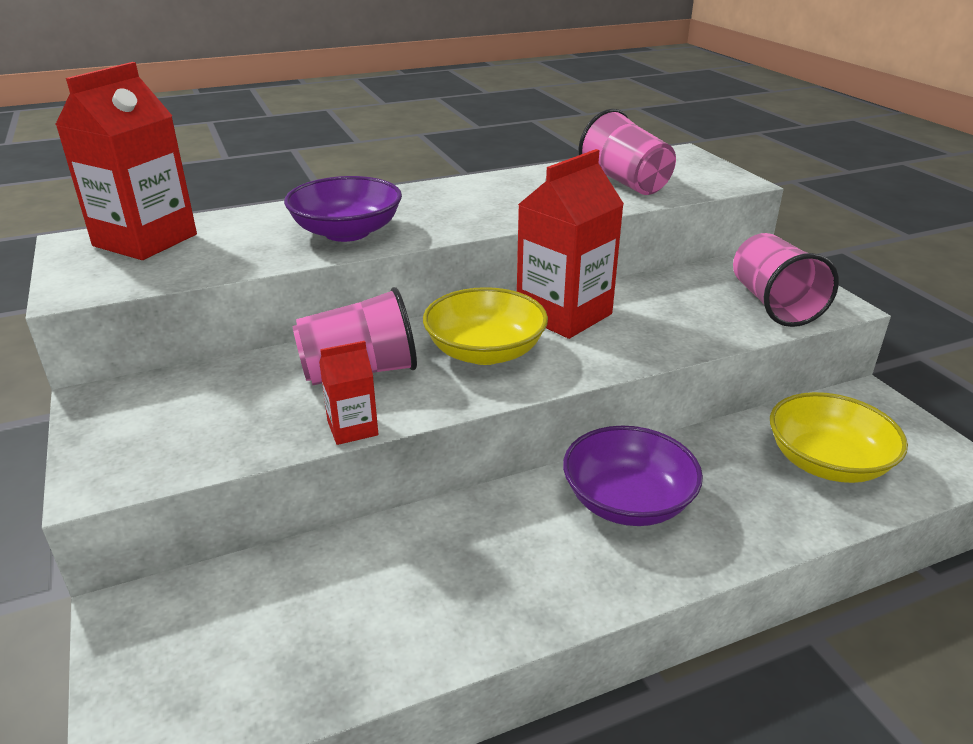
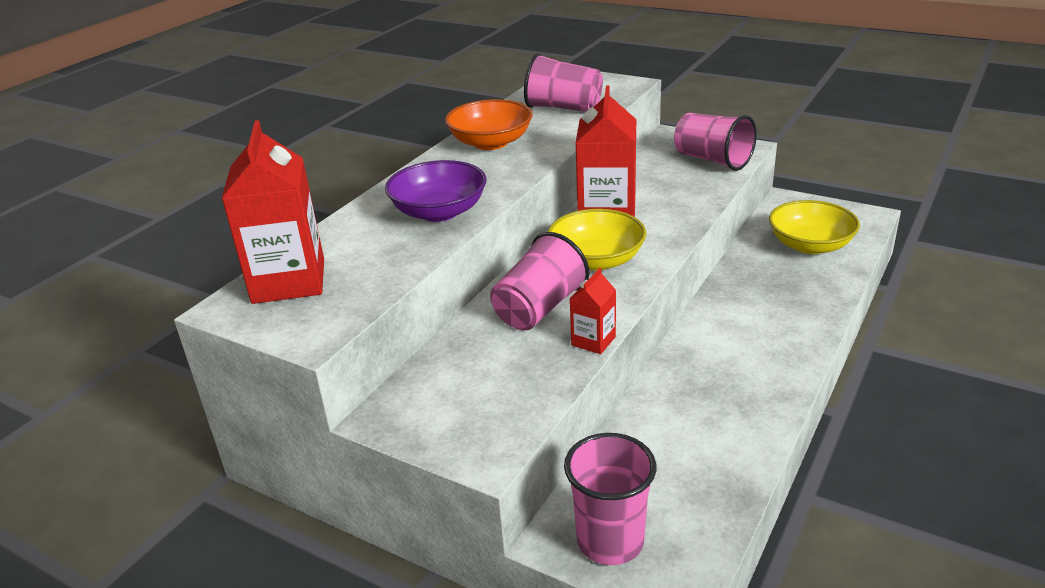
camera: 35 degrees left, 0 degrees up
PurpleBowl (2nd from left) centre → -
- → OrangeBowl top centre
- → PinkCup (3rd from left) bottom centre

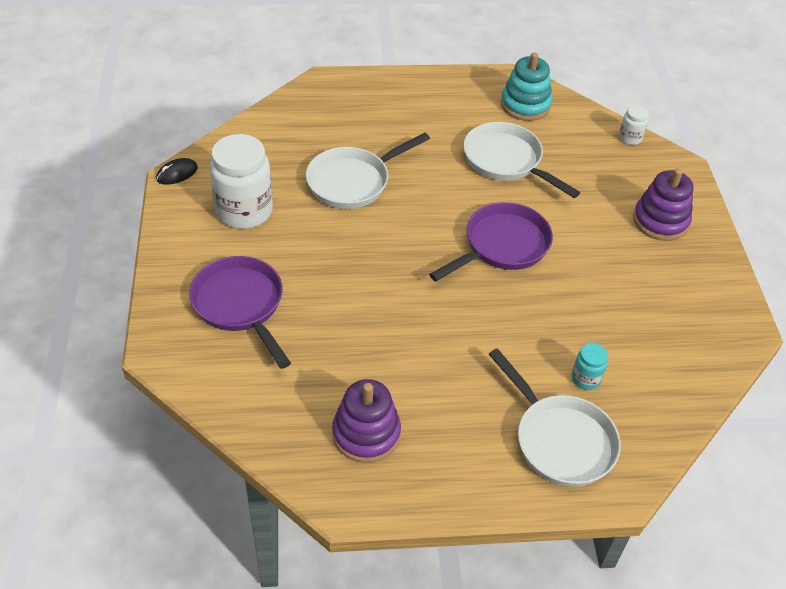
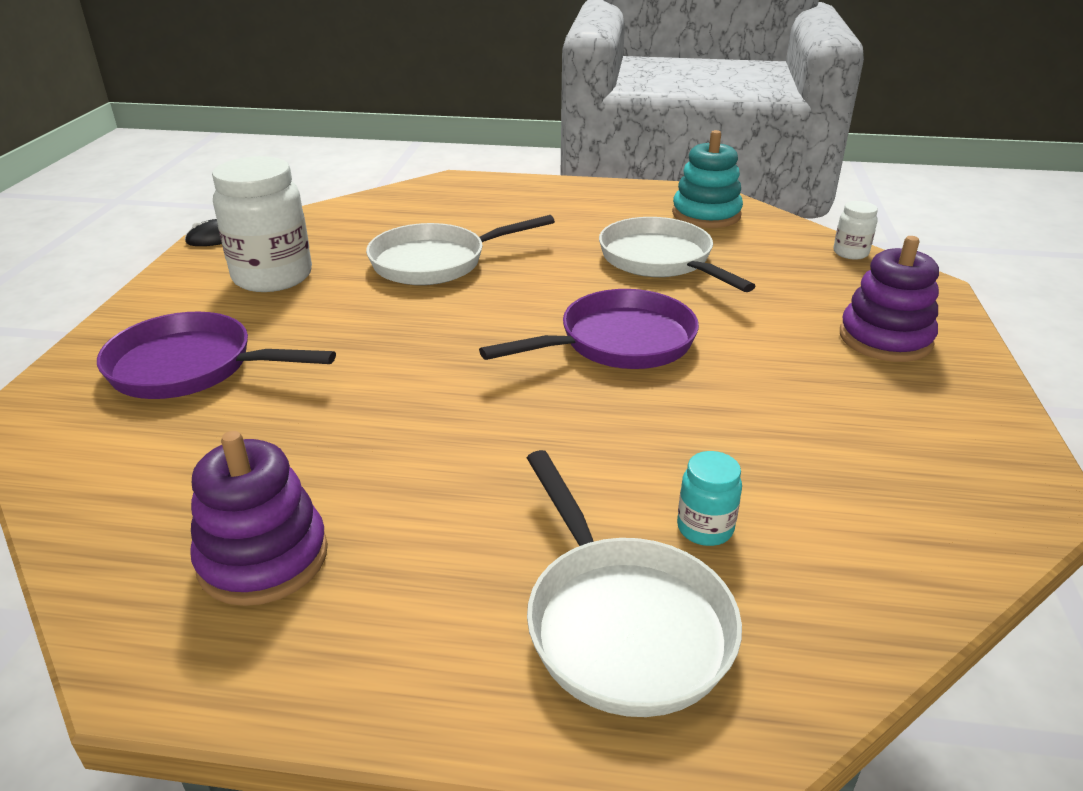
camera: 15 degrees right, 15 degrees down
PurplePan (1st from left) middle left, 60 degrees counterclockwise

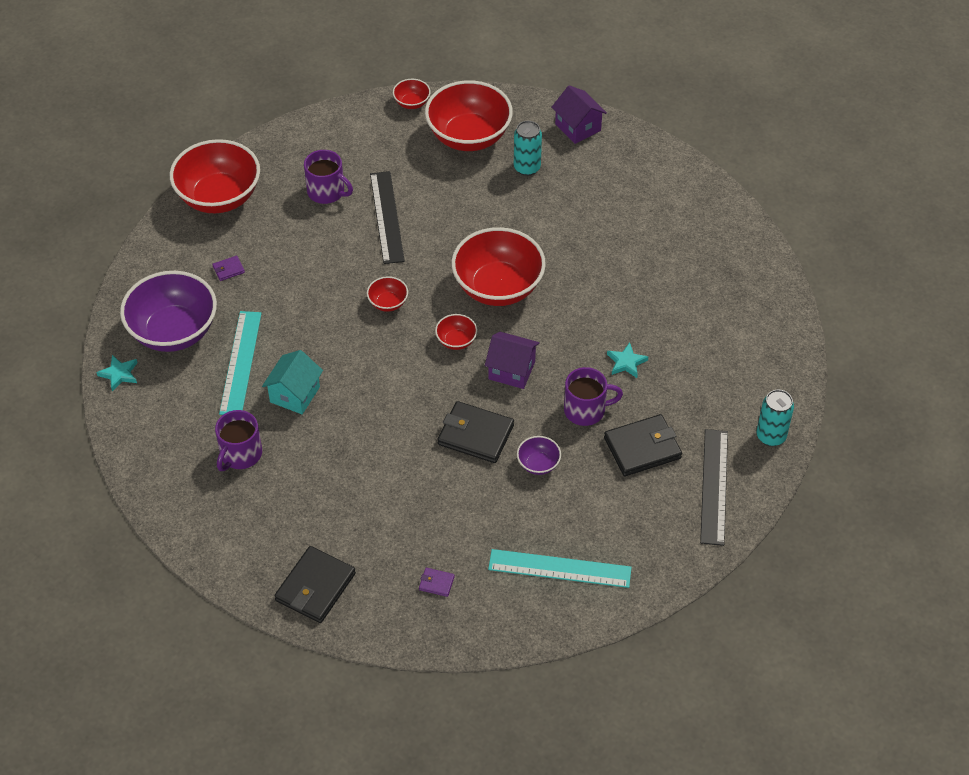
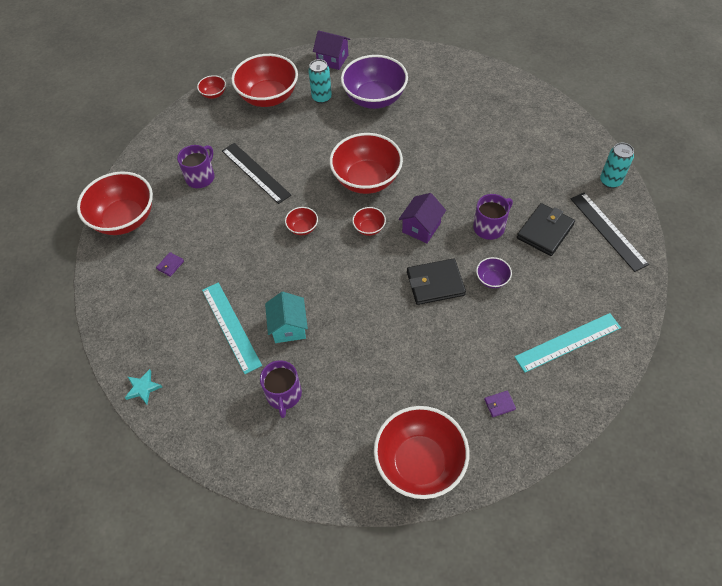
camera: 30 degrees left, 5 degrees up
PurpleMug (2nd from left in the first image) top centre → PurpleMug (1st from left) top left, 60 degrees counterclockwise
PurpleBowl (1st from left) middle left → PurpleBowl (1st from left) top centre, move
PurpleHouse (1st from left in the first image) centre → PurpleHouse (2nd from left) centre, 45 degrees counterclockwise
TurquoiseStar (2nd from left) centre → -
BlackWallet (1st from left) bottom left → RedBowl (7th from left) bottom centre

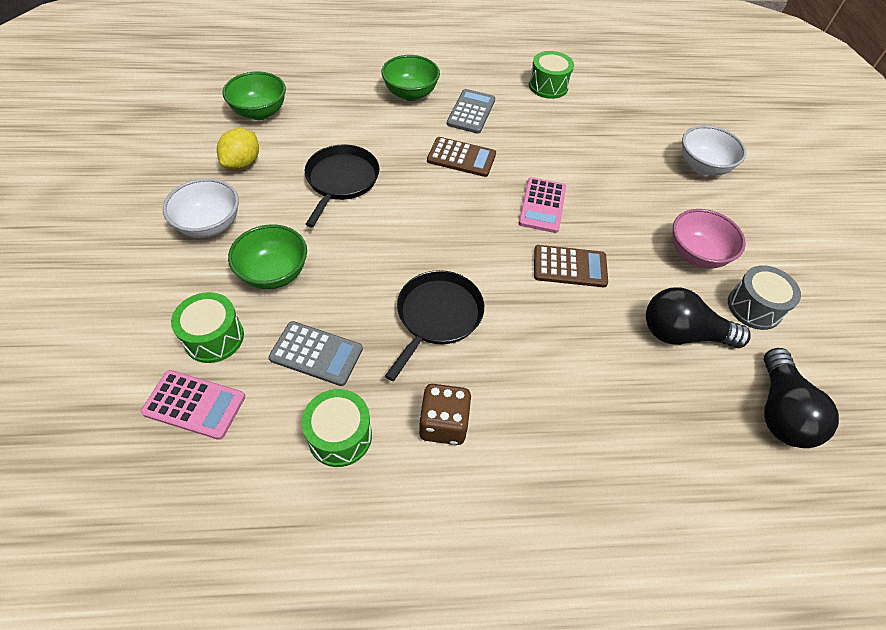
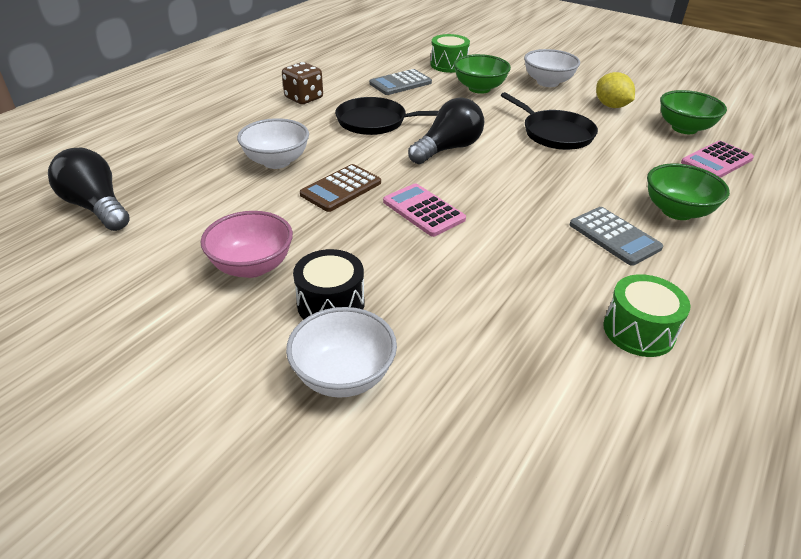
camera: 130 degrees right, 15 degrees down
BrownCalculator (1st from left) top centre → -
GreyDrum middle right → -
BlackPan (2nd from left in the first image) centre → BlackPan (1st from left) top centre, 120 degrees clockwise
BlackLightBulb (1st from left in the first image) middle right → BlackLightBulb (2nd from left) top centre, move
PinkCalculator (1st from left in the first image) middle left → PinkCalculator (2nd from left) top right, move
GreenDrum (2nd from left) bottom centre → -
- → WhiteBowl (1st from left) top centre
- → BlackDrum centre

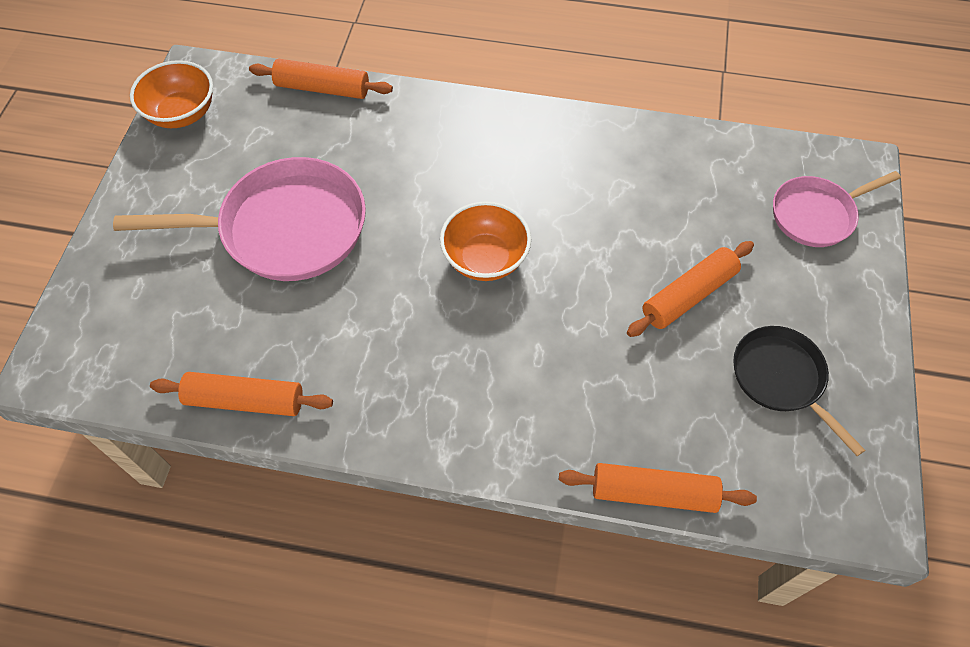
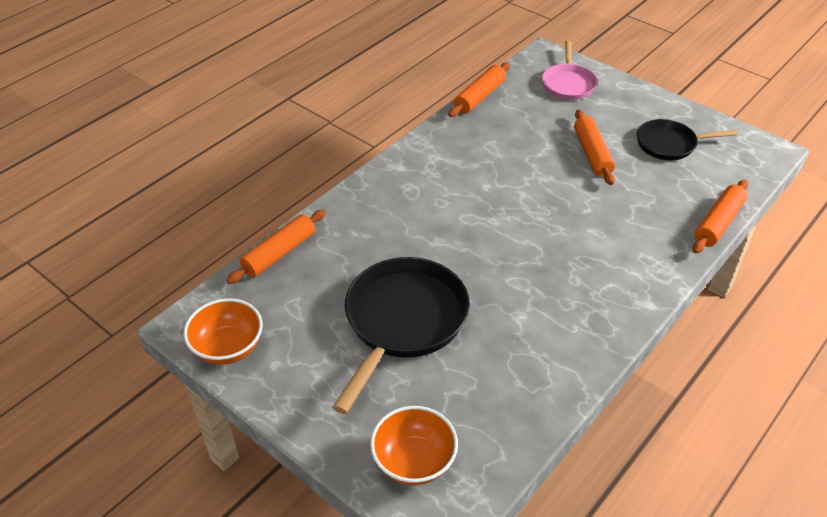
camera: 60 degrees left, 15 degrees down
PinkPan (1st from left) middle left → BlackPan (1st from left) centre
OrangeBowl (2nd from left) centre → OrangeBowl (2nd from left) bottom centre, move
OrangeRollingPin (1st from left in the first image) middle left → OrangeRollingPin (2nd from left) top centre, move

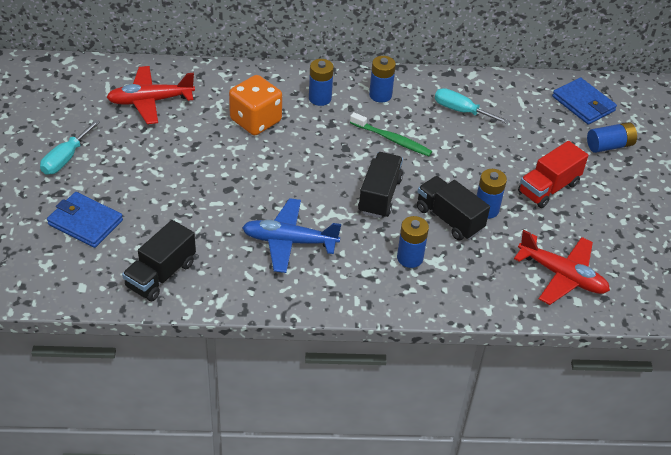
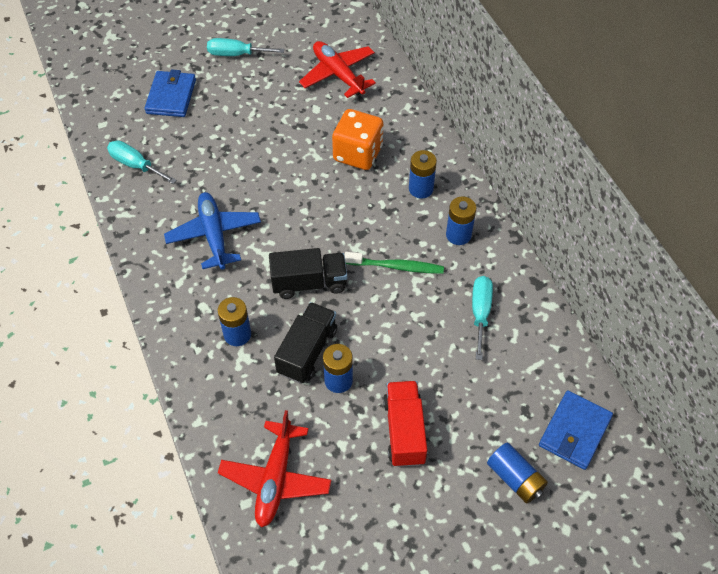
camera: 70 degrees right, 10 degrees up
GreenToothbrush top centre → GreenToothbrush centre, 90 degrees counterclockwise
RedTruck middle right → RedTruck bottom centre, 60 degrees clockwise
BlackTruck (1st from left) middle left → TurquoiseScrewdriver (1st from left) top left

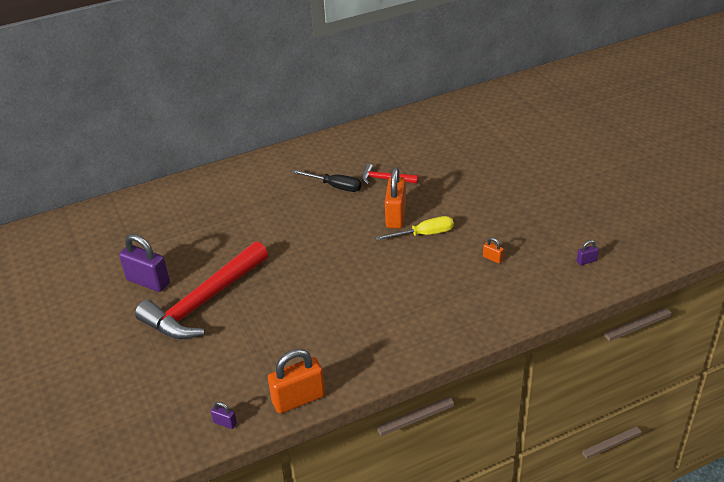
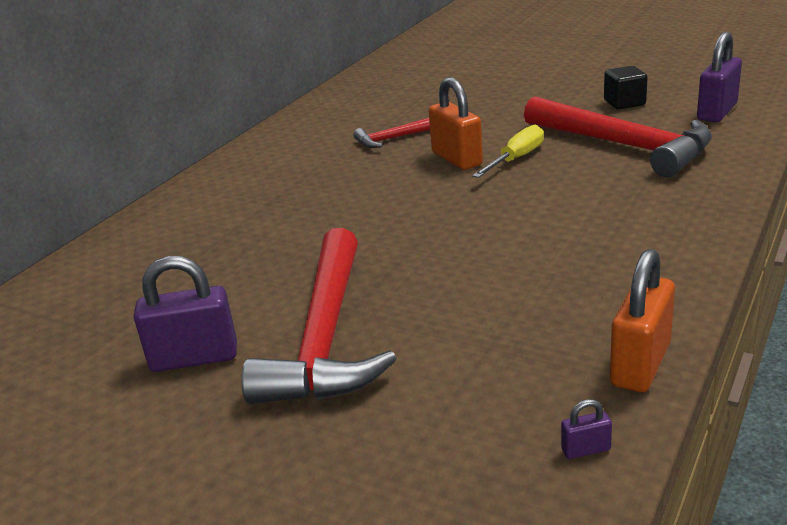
camera: 35 degrees left, 10 degrees down
BlackScrewdriver centre → -
OrangePadlock (3rd from left) middle right → RedHammer (3rd from left) top right
PurplePadlock (3rd from left) middle right → PurplePadlock (3rd from left) top right, x2.26
- → BlackCube top right

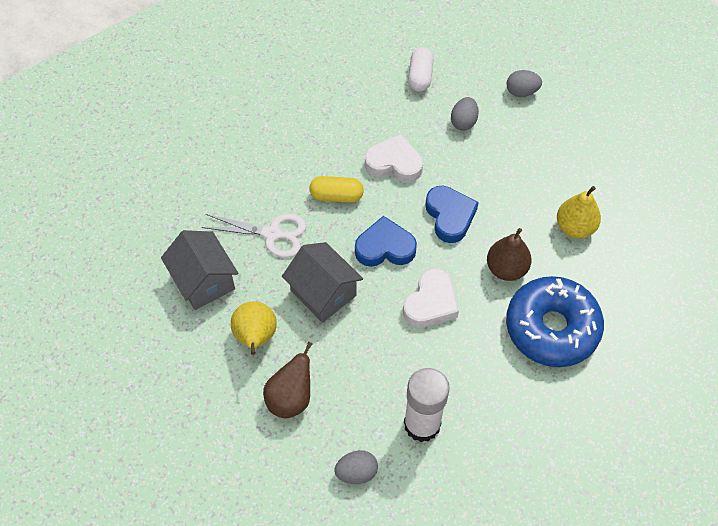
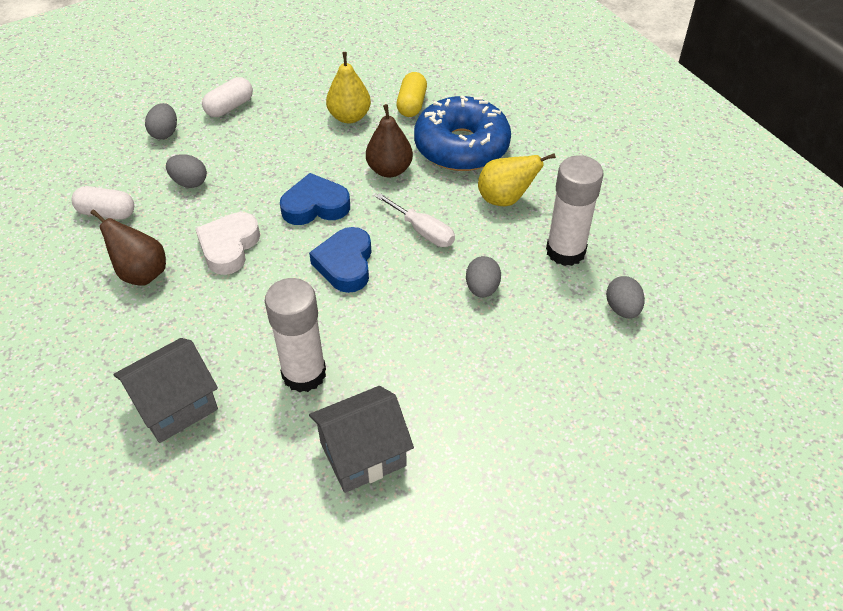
camera: 85 degrees left, 10 degrees down
YellowCapsule centre → YellowCapsule top centre, move
WhiteScissors centre → WhiteGlueStick (1st from left) centre
GreyHouse (2nd from left in the first image) centre → GreyHouse (1st from left) middle left, move
WhiteHeart (2nd from left) centre → WhiteScrewdriver centre
YellowPear (1st from left in the first image) centre → YellowPear (2nd from left) top centre, move
BrownPear (1st from left) bottom centre → BrownPear (1st from left) middle left, move
- → WhiteCapsule (2nd from left) top left
- → GreyEgg (3rd from left) centre

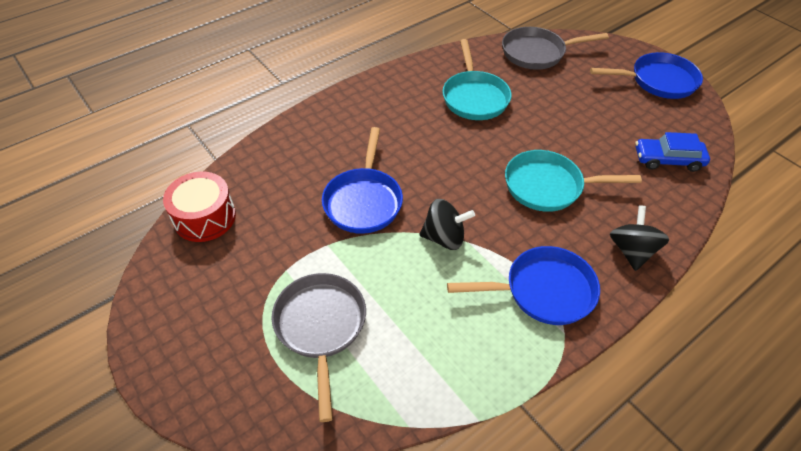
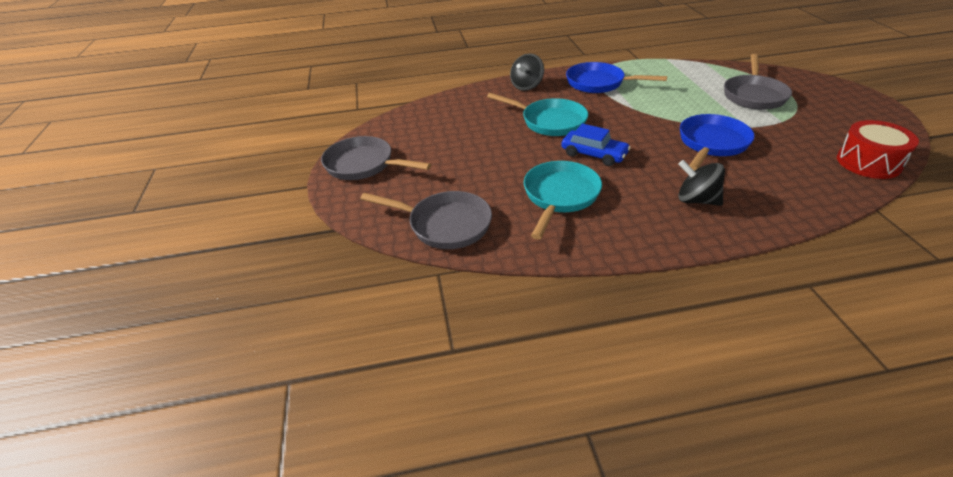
camera: 150 degrees left, 10 degrees down
BluePan (3rd from left) top right → GreyPan (1st from left) top centre
BlueCar middle right → BlueCar top centre, move
BlackSpinningTop (1st from left in the first image) centre → BlackSpinningTop (2nd from left) middle right, move

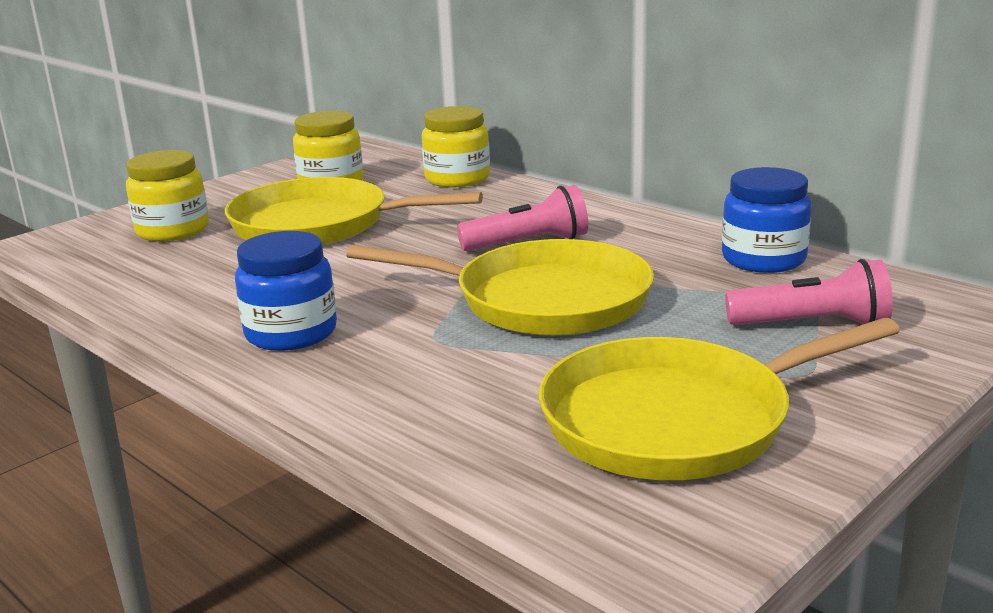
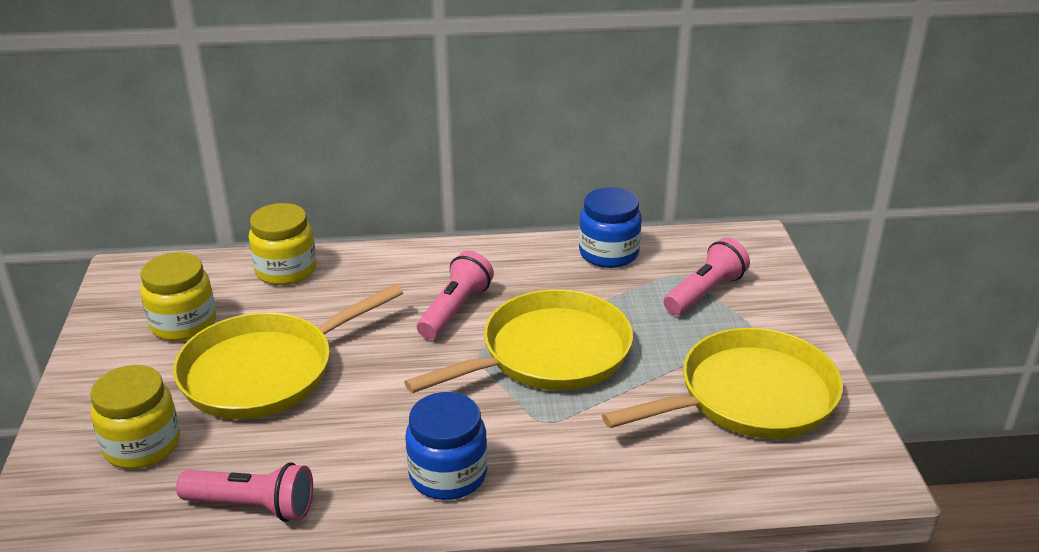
camera: 50 degrees left, 10 degrees up
YellowPan (3rd from left) middle right → YellowPan (3rd from left) bottom right, 135 degrees counterclockwise
- → PinkFlashlight (1st from left) bottom left

